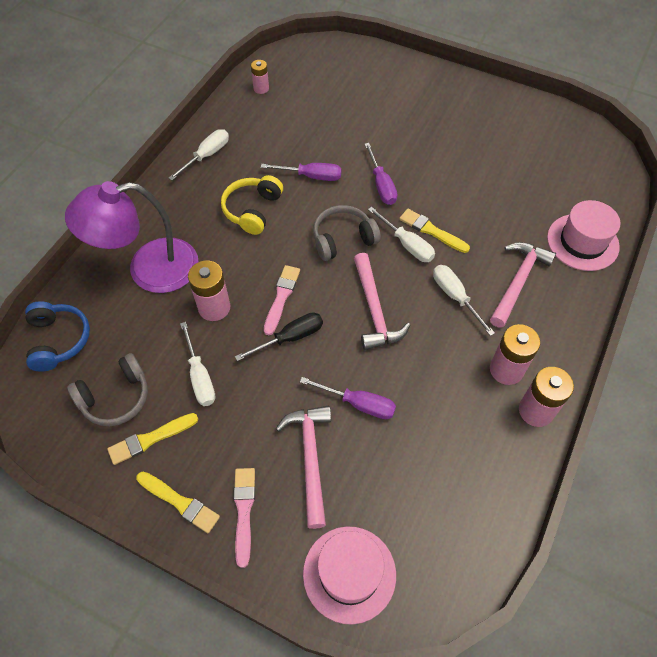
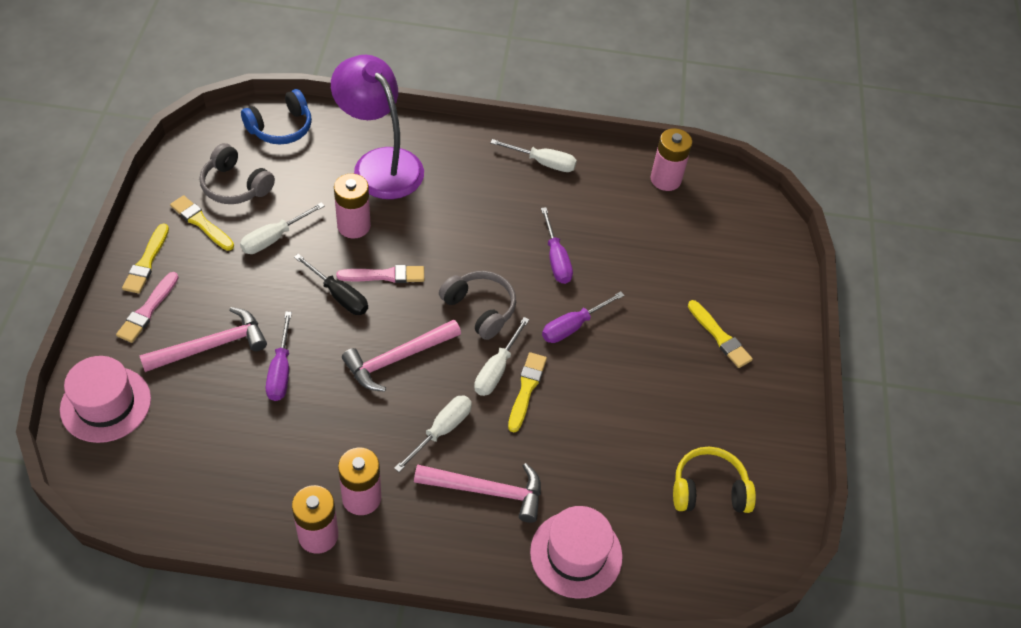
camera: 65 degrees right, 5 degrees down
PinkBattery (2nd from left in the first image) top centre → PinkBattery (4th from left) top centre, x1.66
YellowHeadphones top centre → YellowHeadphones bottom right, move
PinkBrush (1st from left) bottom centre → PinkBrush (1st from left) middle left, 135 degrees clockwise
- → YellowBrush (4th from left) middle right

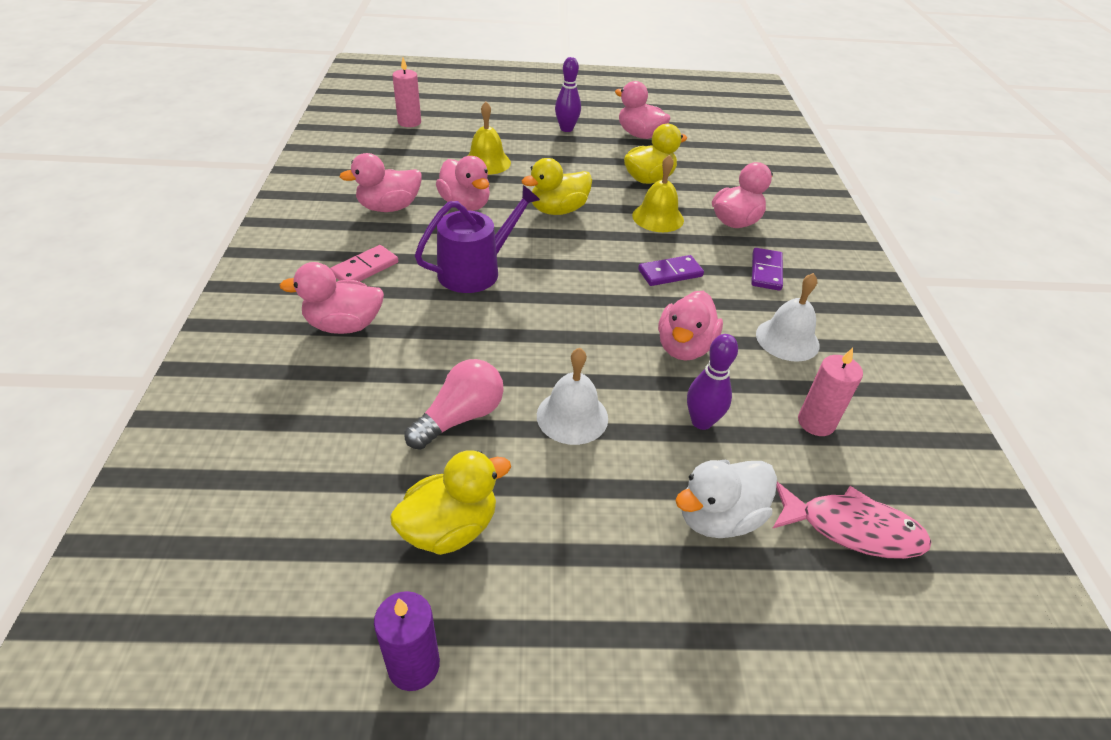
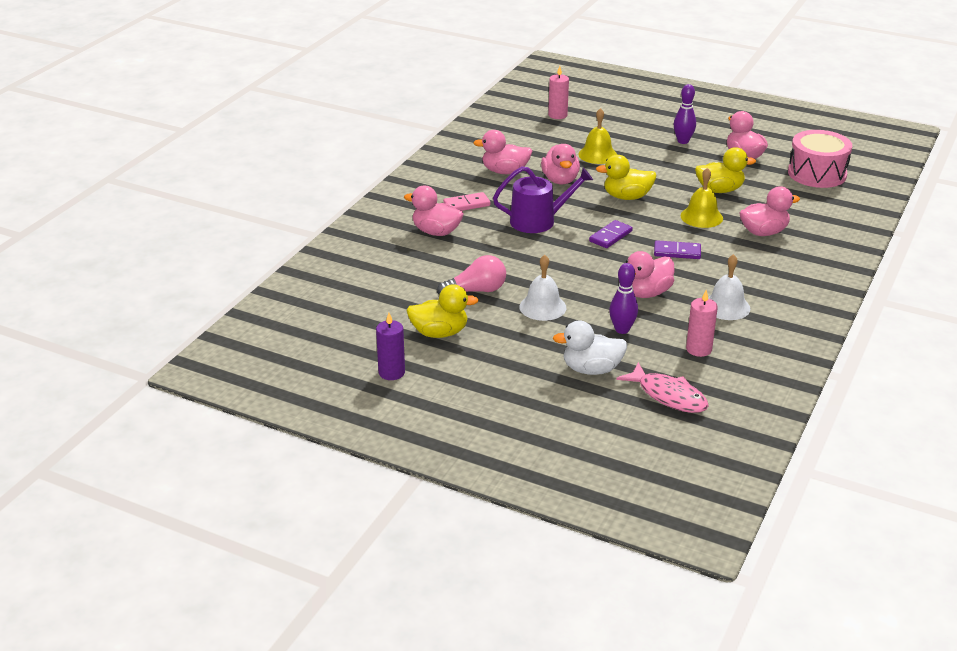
camera: 30 degrees right, 10 degrees down
PurpleDomino (2nd from left in the first image) middle right → PurpleDomino (1st from left) centre, move
- → PinkDrum top right

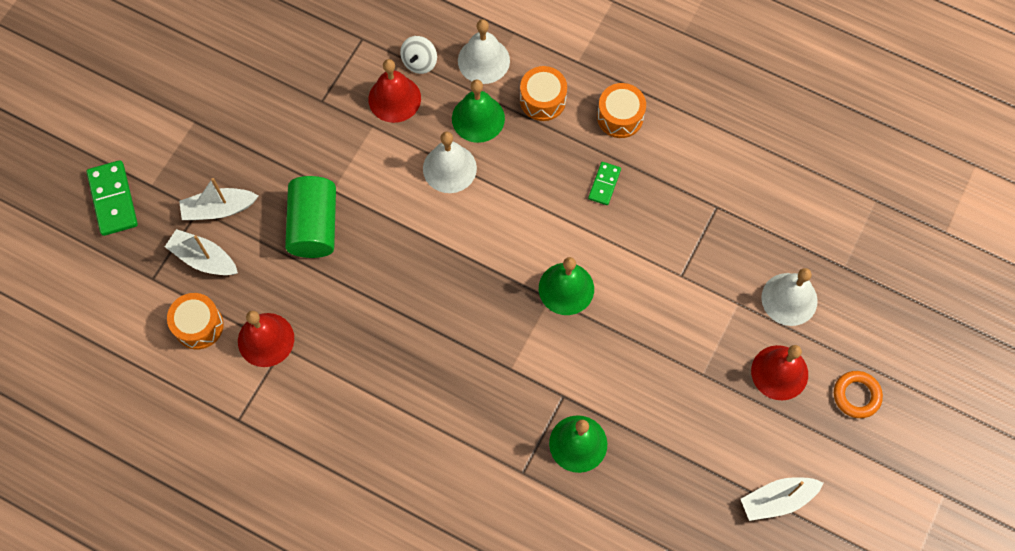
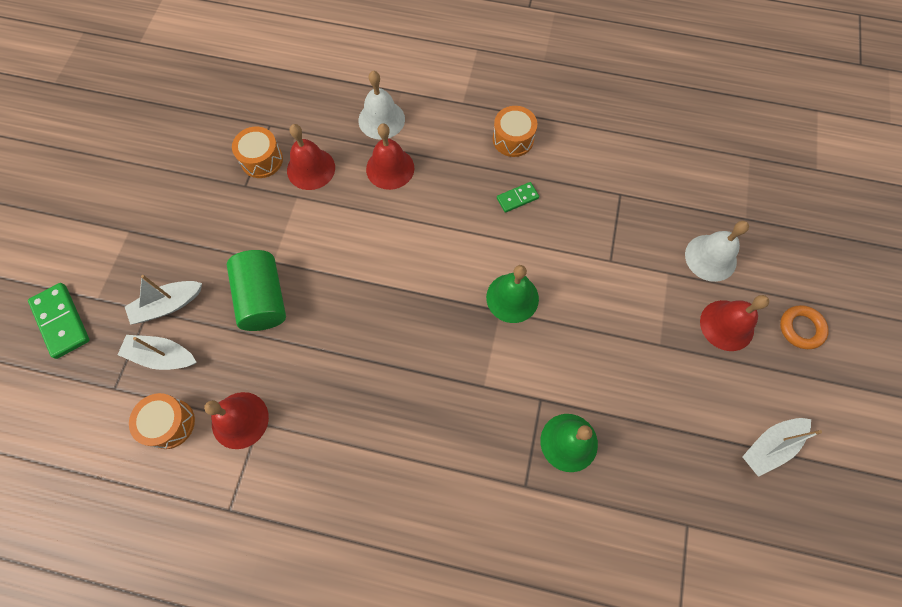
camera: 15 degrees left, 0 degrees up
WhiteSpinningTop top centre → -
OrangeDrum (2nd from left) top centre → OrangeDrum (2nd from left) top left, move
GreenBell (1st from left) top centre → RedBell (3rd from left) top centre
WhiteBell (1st from left) top centre → -
GreenDomino (2nd from left) top centre, 60 degrees clockwise

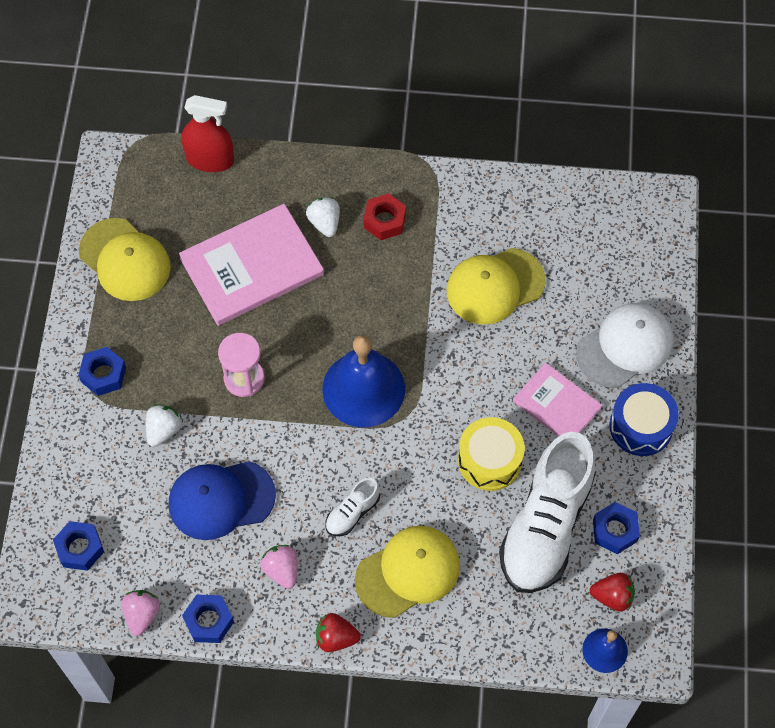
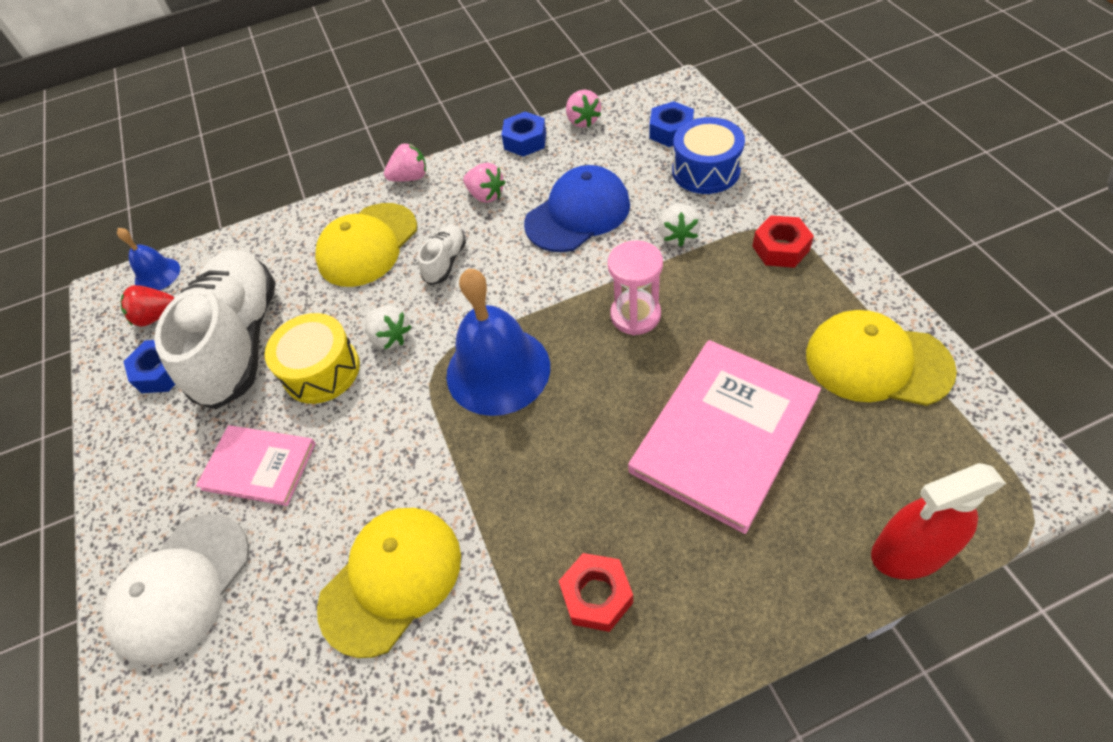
camera: 160 degrees right, 10 degrees down
WhiteStrawberry (2nd from left in the first image) top centre → WhiteStrawberry (1st from left) centre, move
BlueNut (2nd from left) middle left → RedNut (2nd from left) top right
BlueDrum middle right → BlueDrum top centre, move
RedStrawberry (1st from left) bottom centre → PinkStrawberry (1st from left) top centre

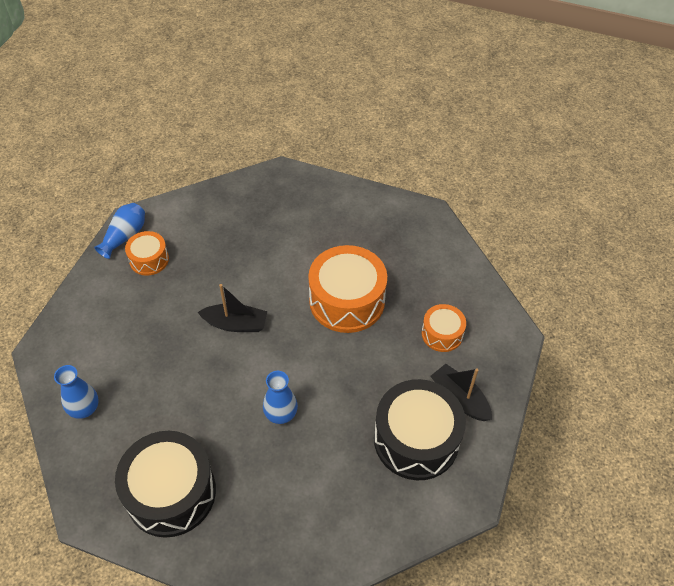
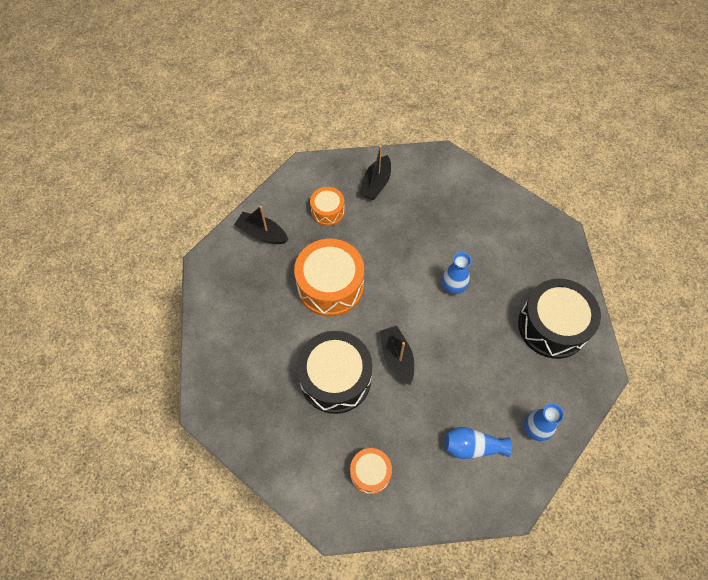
camera: 115 degrees left, 10 degrees up
BlueVase (2nd from left) middle left → BlueVase (2nd from left) bottom right, move
BlackDrum (2nd from left in the first image) bottom centre → BlackDrum (1st from left) centre, move
- → BlackBoat (1st from left) centre

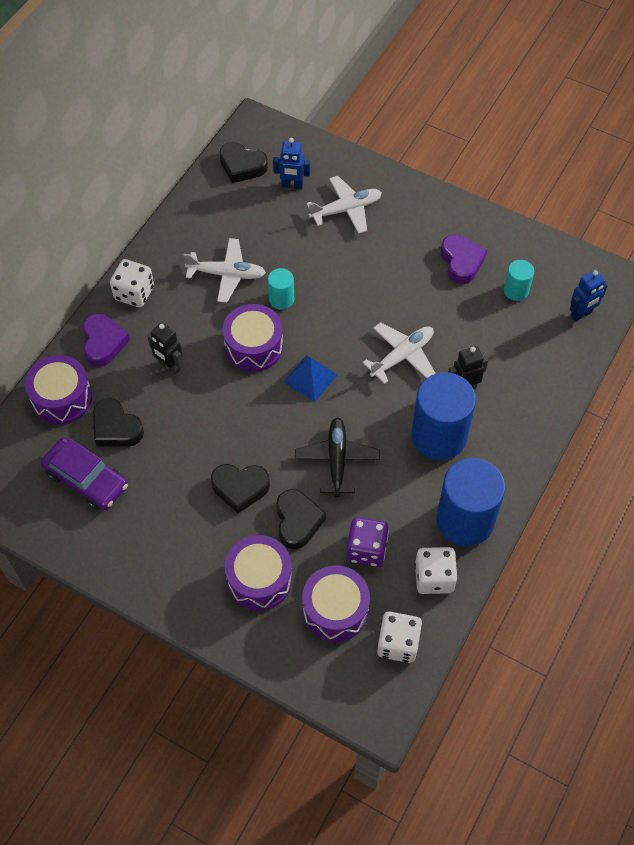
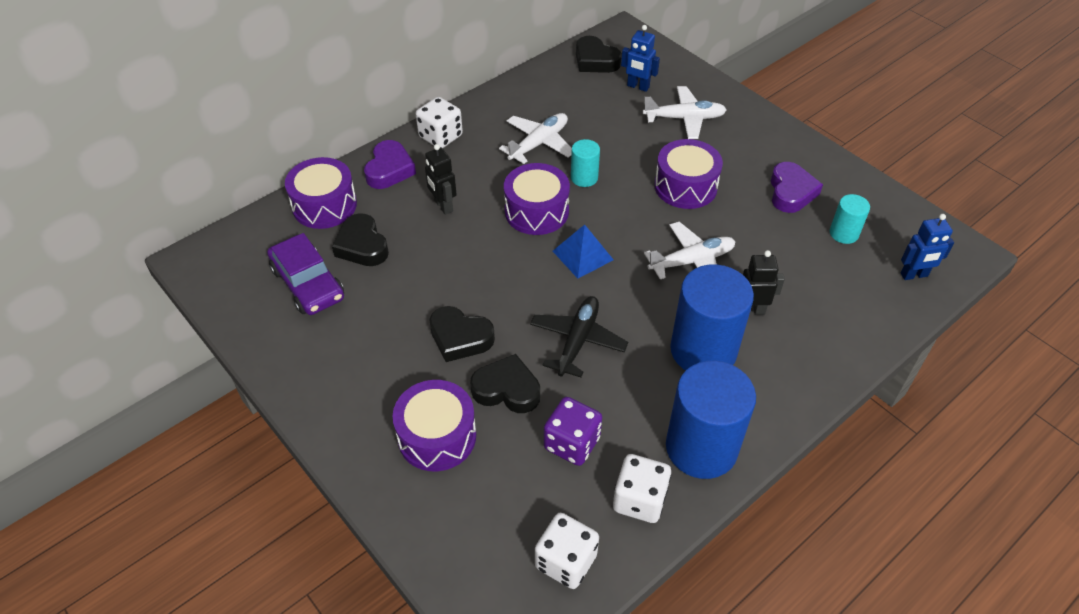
camera: 20 degrees right, 10 degrees down
WhitePlane (1st from left) top centre, 75 degrees counterclockwise
BlackHeart (4th from left in the first image) centre → BlackHeart (3rd from left) centre, 90 degrees counterclockwise
PurpleDrum (4th from left) bottom centre → PurpleDrum (4th from left) top centre, move

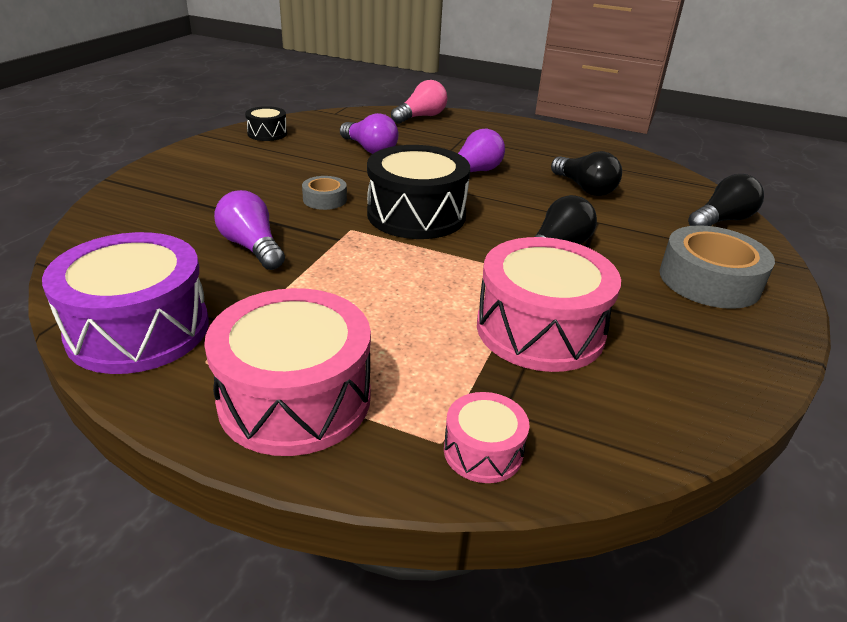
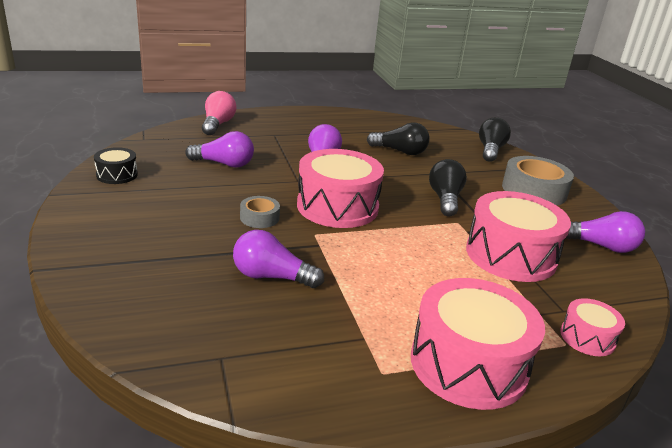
camera: 40 degrees left, 5 degrees down
BlackDrum (2nd from left) top centre → PinkDrum (1st from left) centre
PurpleDrum middle left → -
- → PurpleLightBulb (4th from left) middle right

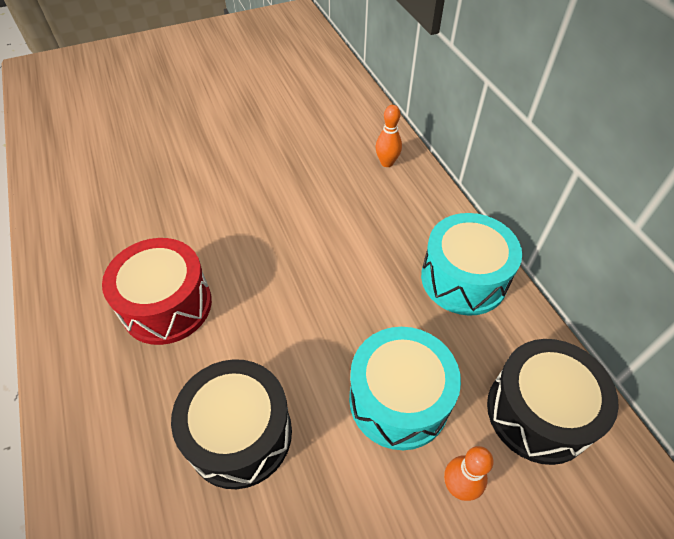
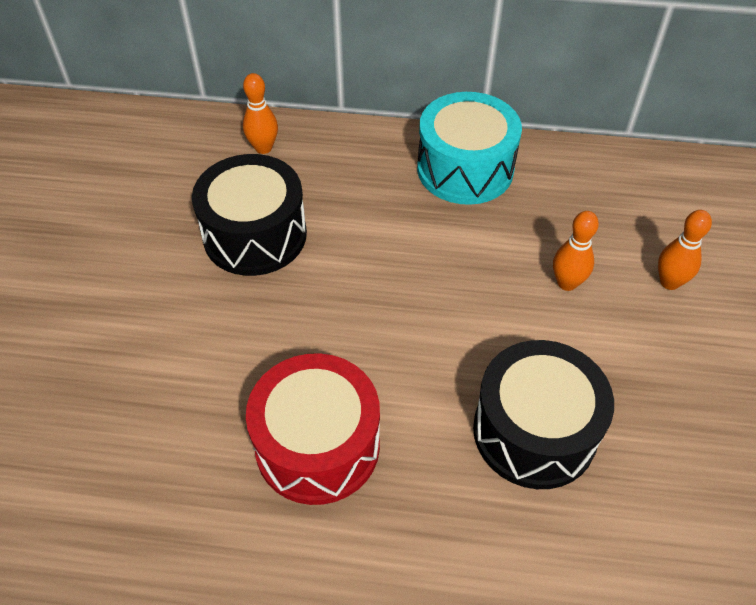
camera: 60 degrees left, 0 degrees up
TurquoiseDrum (1st from left) bottom centre → OrangeBowlingPin (2nd from left) middle right
BlackDrum (2nd from left in the first image) bottom right → BlackDrum (1st from left) middle left, move

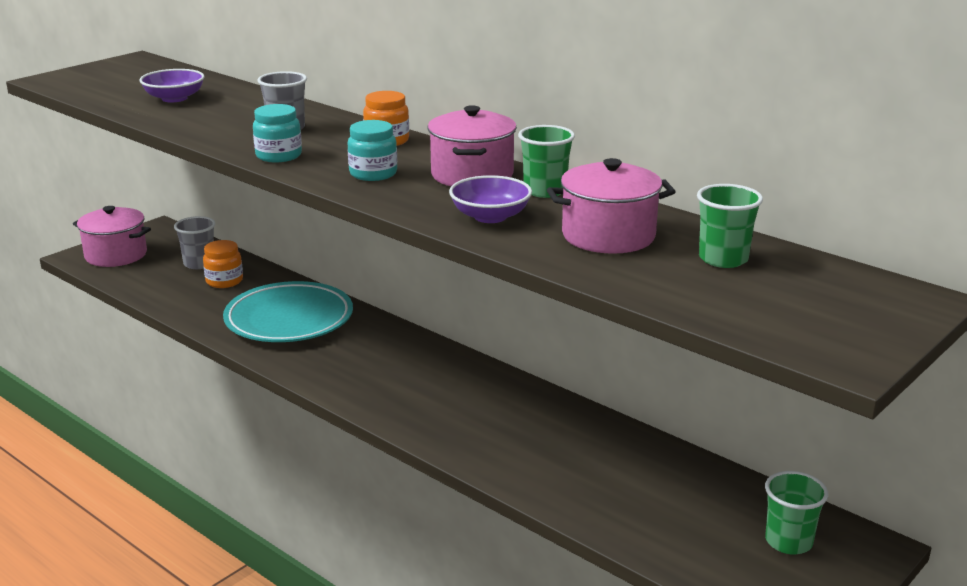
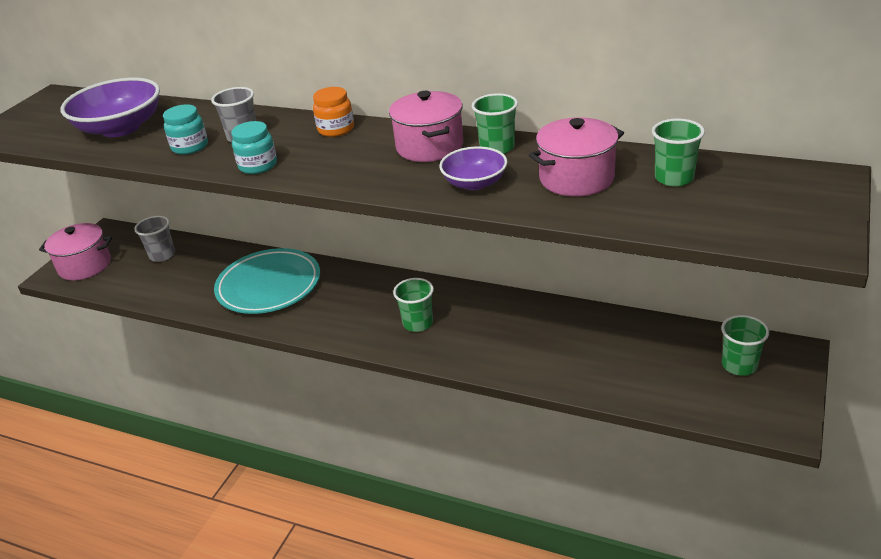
camera: 15 degrees left, 10 degrees up
PurpleBowl (1st from left) top left, x1.72
TurquoiseJar (2nd from left in the first image) top centre → TurquoiseJar (1st from left) top left, move
OrangeJar (1st from left) middle left → -
- → GreenCup (1st from left) centre

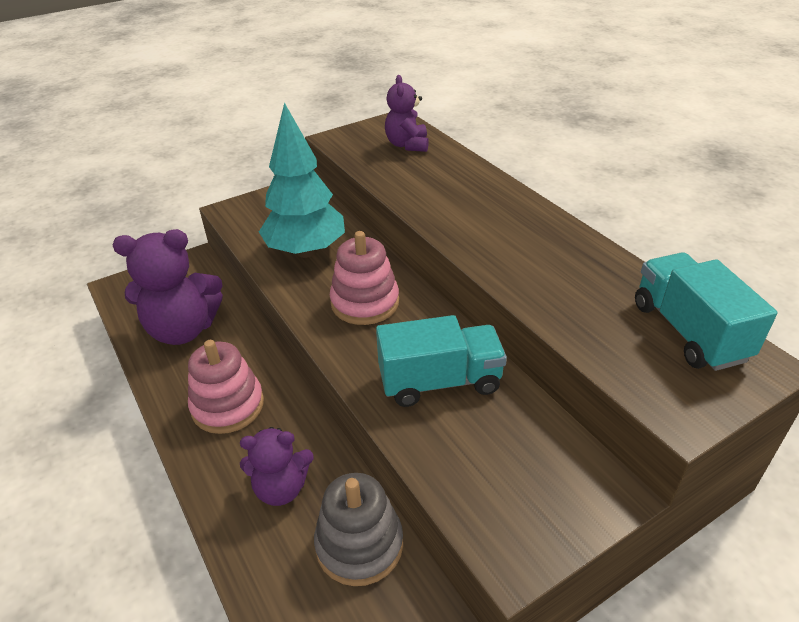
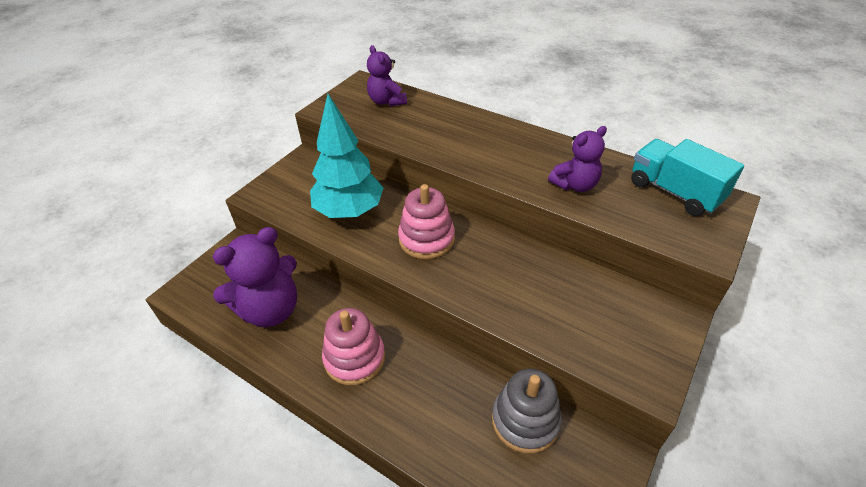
camera: 25 degrees left, 5 degrees up
TurquoiseTruck (1st from left) centre → -
PurpleTeddyBear (2nd from left in the first image) bottom centre → PurpleTeddyBear (3rd from left) top centre, move

